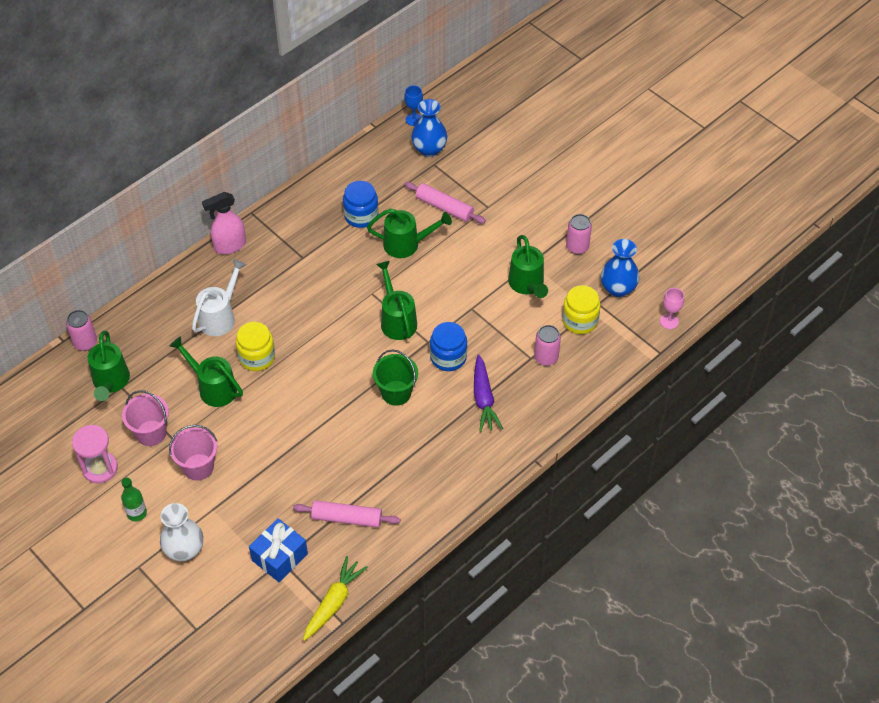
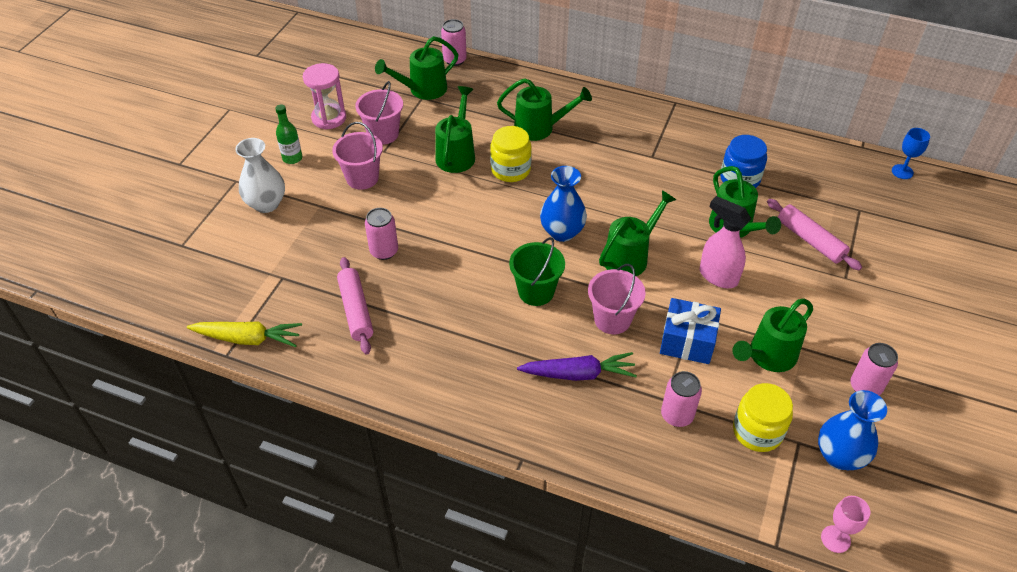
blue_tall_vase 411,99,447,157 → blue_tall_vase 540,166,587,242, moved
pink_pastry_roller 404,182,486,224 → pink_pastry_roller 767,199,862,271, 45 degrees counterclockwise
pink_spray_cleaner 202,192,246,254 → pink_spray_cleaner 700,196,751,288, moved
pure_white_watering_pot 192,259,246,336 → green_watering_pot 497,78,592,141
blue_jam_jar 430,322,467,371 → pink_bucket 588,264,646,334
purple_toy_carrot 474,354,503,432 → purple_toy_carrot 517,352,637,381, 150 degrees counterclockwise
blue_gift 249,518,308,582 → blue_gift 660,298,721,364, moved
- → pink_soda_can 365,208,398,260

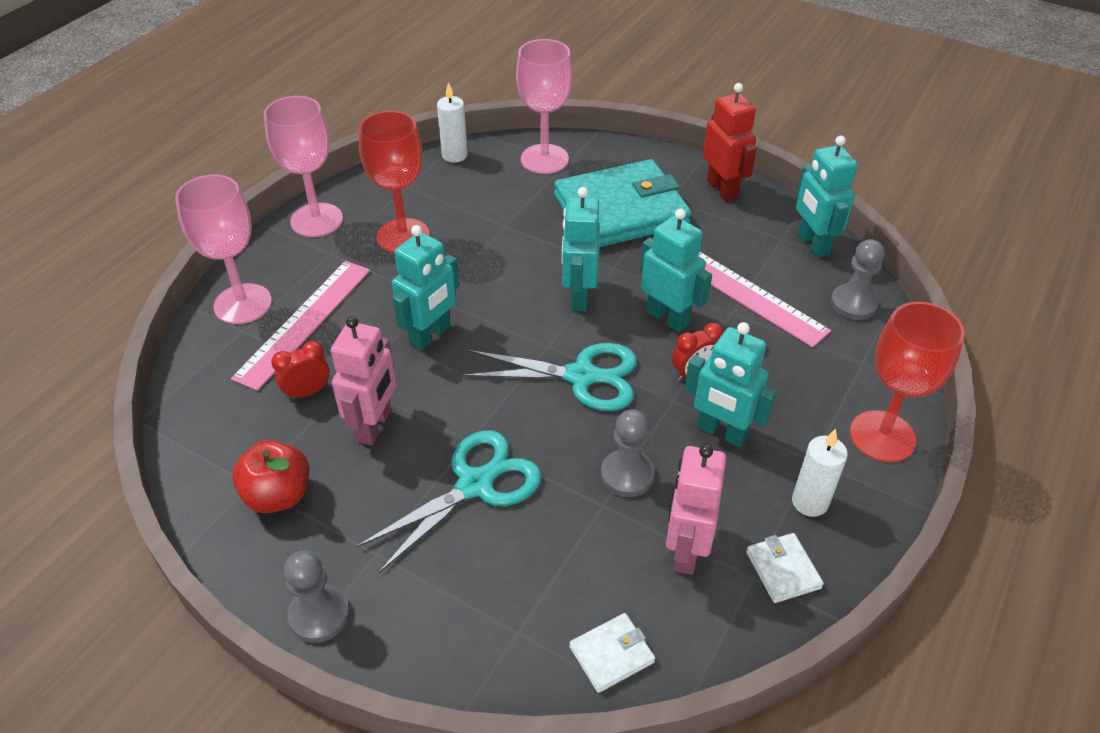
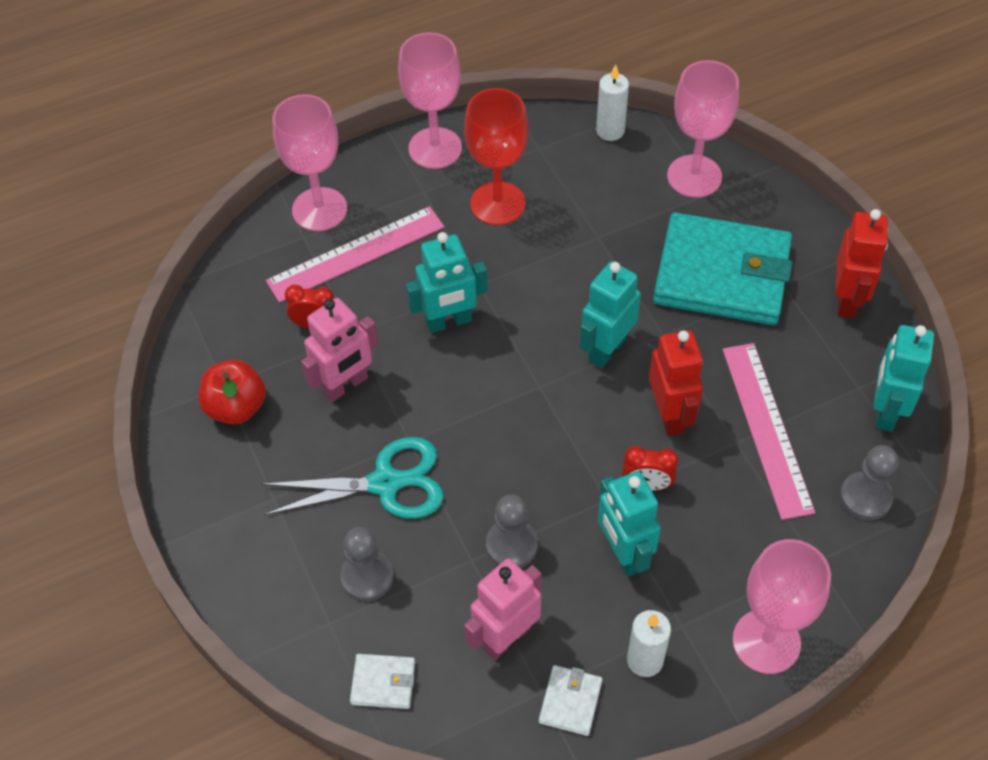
aqua_toy_robot 640,208,712,332 → scarlet_toy_robot 649,330,703,436
scarlet_wine_glass 850,302,965,462 → pink_wine_glass 733,539,831,674
aqua_shears 462,343,637,411 → -
gray_pawn 284,550,350,643 → gray_pawn 340,527,394,601, moved

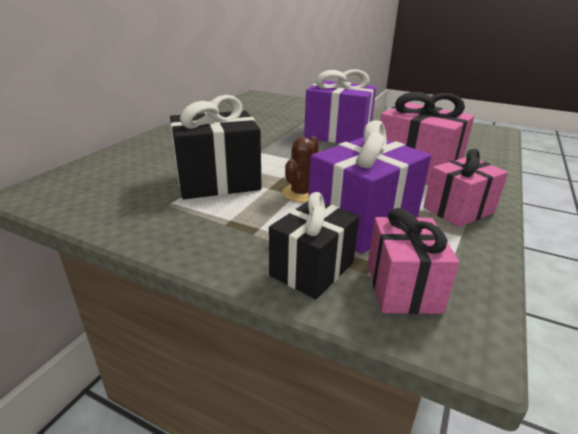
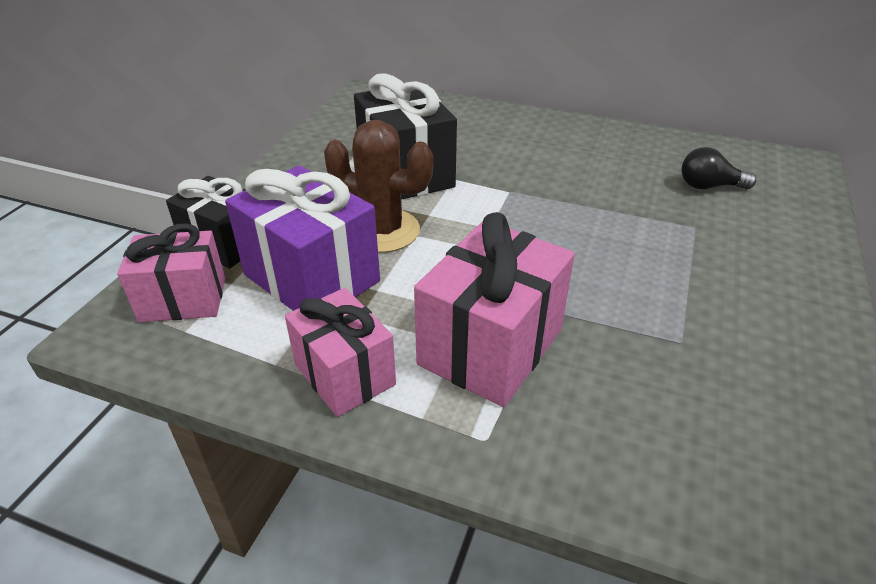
purple_gift 304,70,376,144 → -
dark_brown_cactus 282,137,319,202 → dark_brown_cactus 324,120,433,253, x1.58
- → black_lightbulb 681,147,756,189

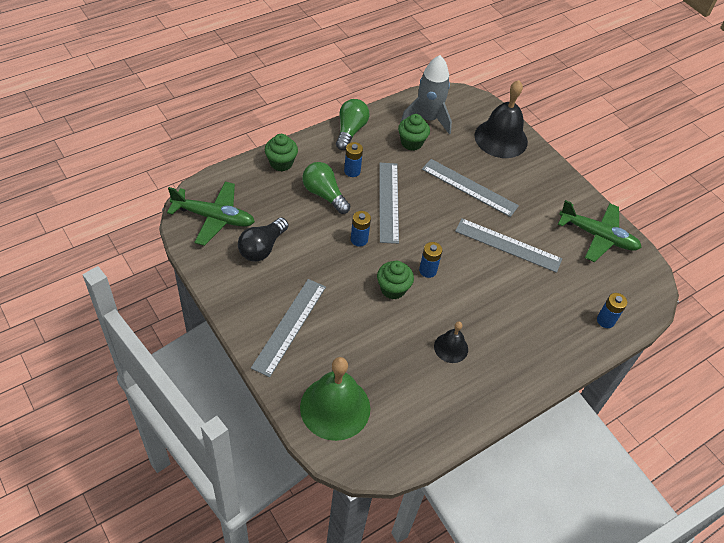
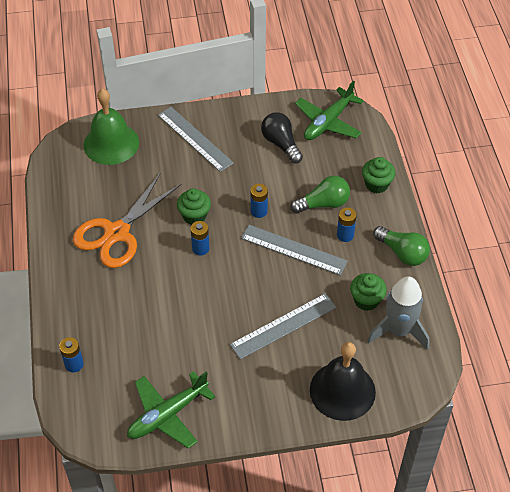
gray_straightedge 455,218,562,273 → -
black_school_bell 434,322,468,363 → orange_shears 73,173,181,268

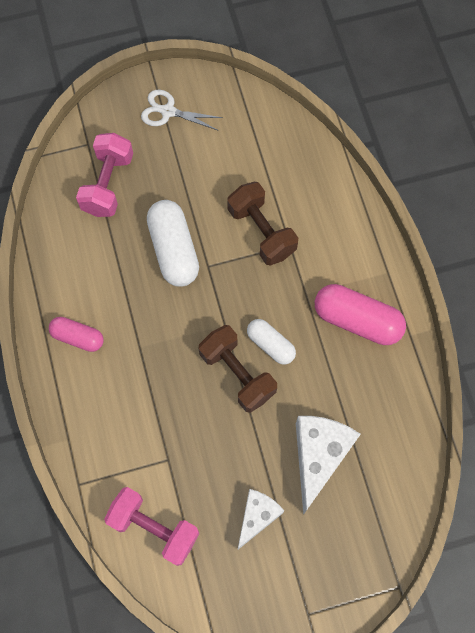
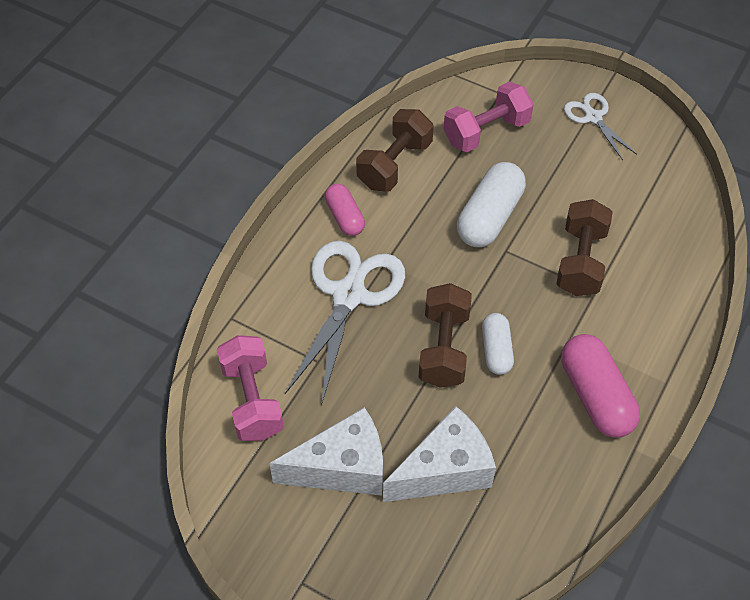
pure_white_cheese_wedge 238,489,284,549 → pure_white_cheese_wedge 269,407,383,496, x1.59
- → dark_brown_free_weight 356,109,434,191
- → pure_white_shears 286,241,405,406

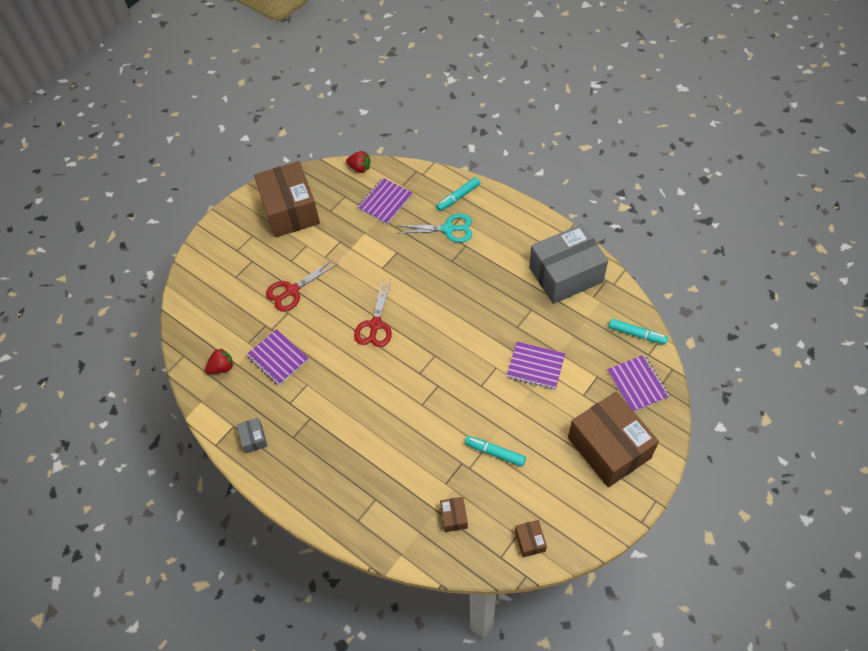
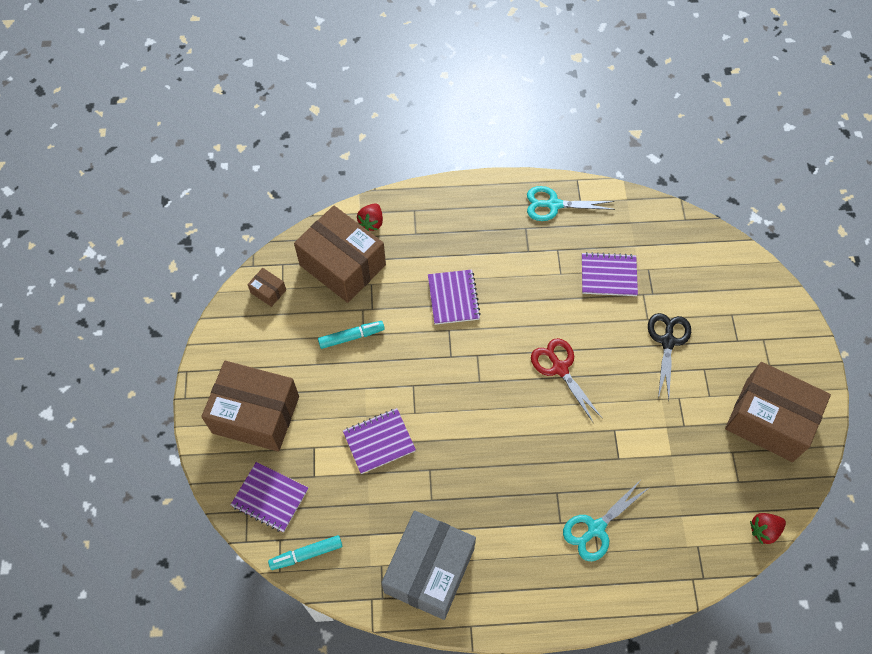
aqua_felt_pen 436,177,480,211 → -
purple_notepad 357,178,412,224 → purple_notepad 428,270,481,325, moved
scarlet_shears 266,259,338,312 → black_shears 648,313,691,400
scarlet_strawberry 205,348,234,374 → scarlet_strawberry 357,203,383,231, moved
gray_package 237,418,267,453 → aqua_shears 527,186,615,221
dark_brown_package 440,497,468,532 → dark_brown_package 294,206,386,303, x2.45

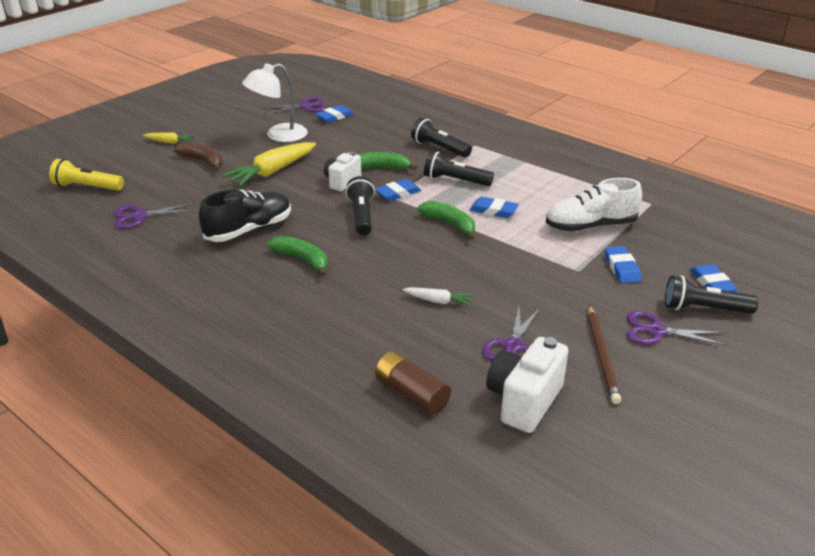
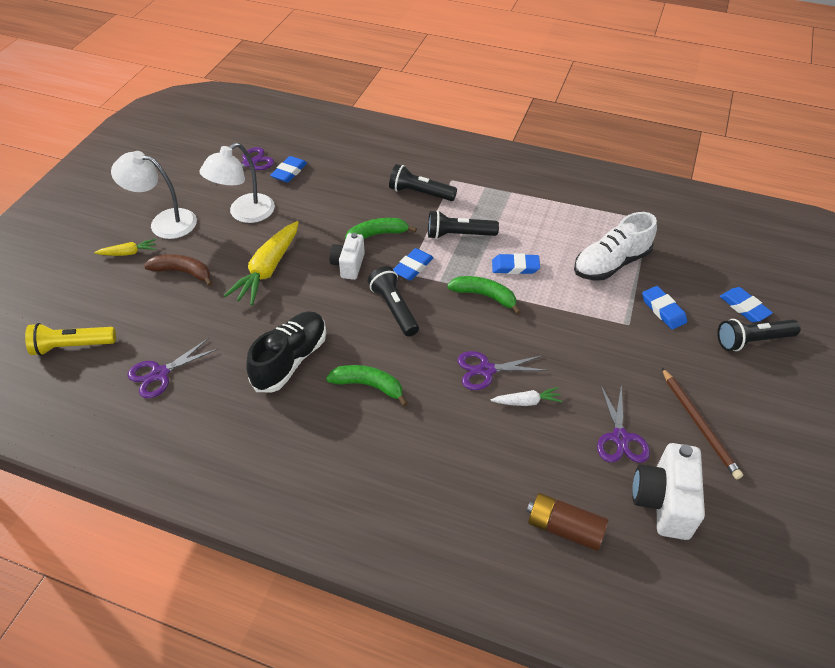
purple_shears 627,311,727,346 → purple_shears 457,351,548,390, moved
- → pure_white_reading_lamp 111,151,197,239

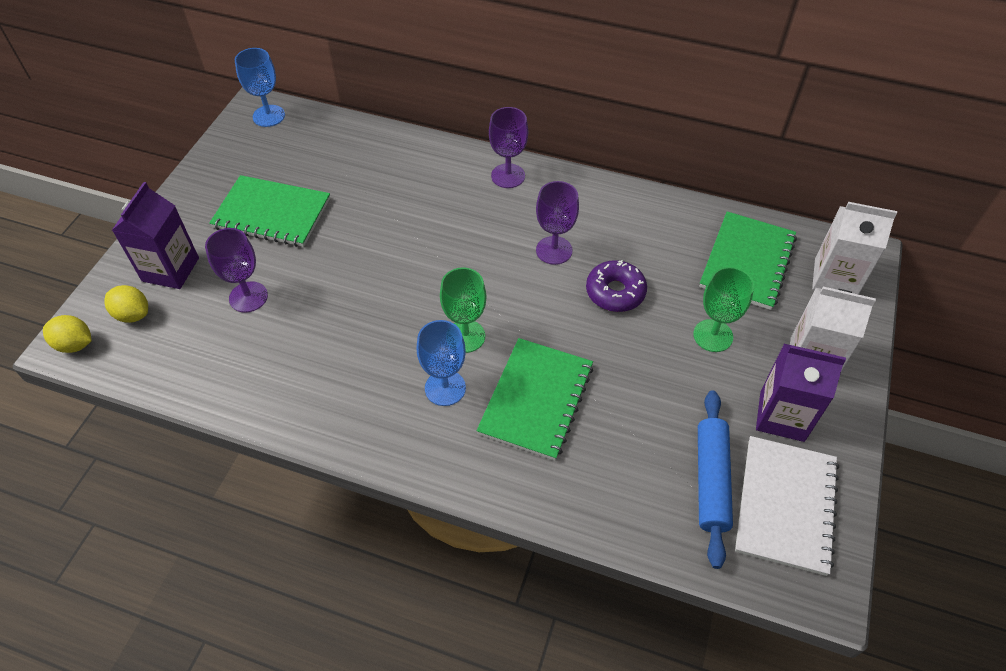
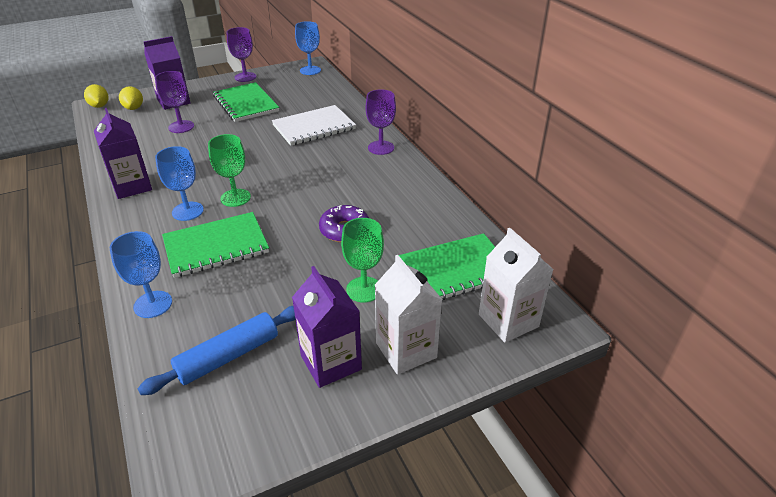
purple_wine_glass 536,181,579,265 → purple_wine_glass 227,27,256,82, moved
pure_white_notepad 735,436,839,576 → pure_white_notepad 272,105,356,146, moved
- → purple_carton 94,108,152,199
- → blue_wine_glass 110,231,172,318

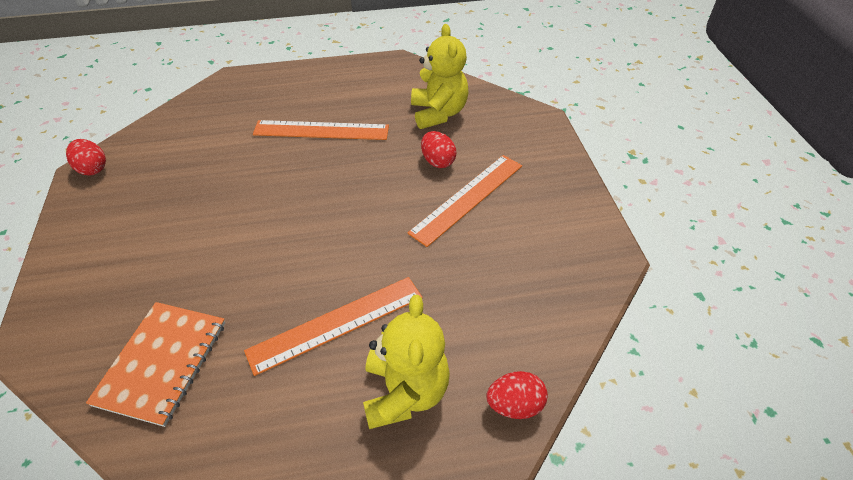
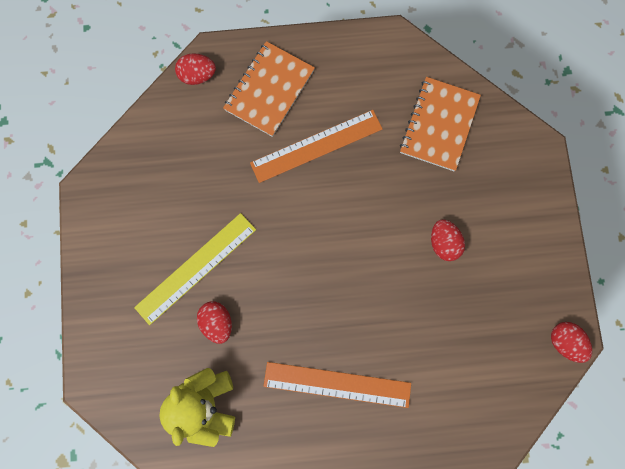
orange_straightedge 407,155,522,247 → golden_straightedge 134,213,256,325
golden_stuffed_bear 363,295,450,429 → orange_notepad 223,41,315,137
- → scarlet_egg_shape 431,219,465,261

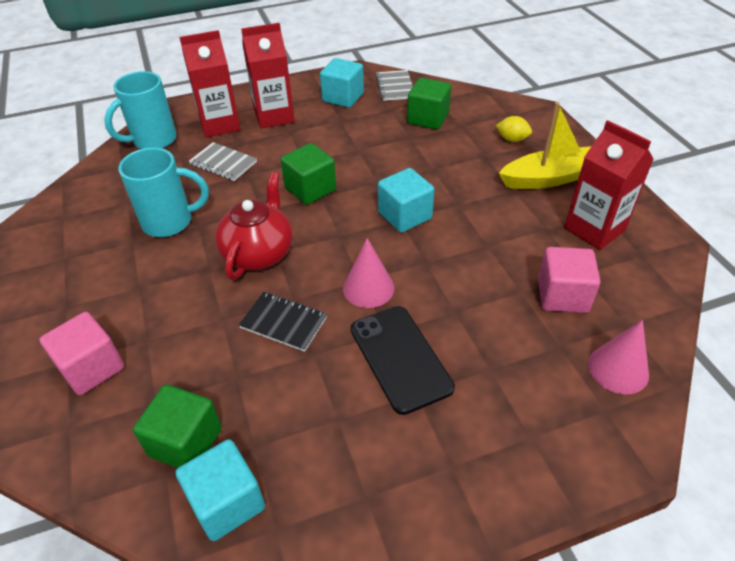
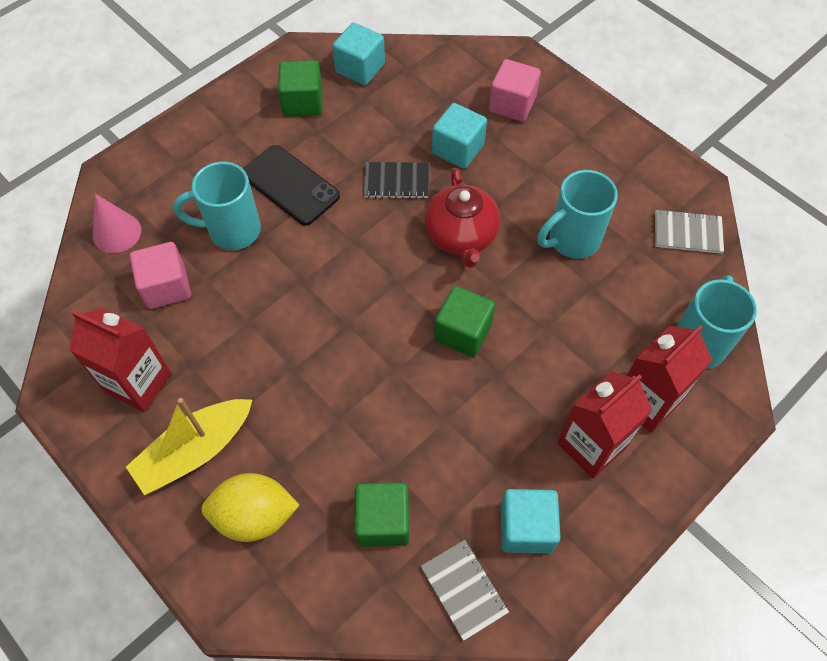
golden_toy_lemon 496,116,532,142 → golden_toy_lemon 201,473,300,542, x1.85
gray_notepad 189,142,257,181 → gray_notepad 655,209,724,254, moved
aqua_cube 378,168,435,233 → aqua_cube 432,103,487,169, moved
pink_cone 343,238,394,308 → -
green_cube 133,385,222,468 → green_cube 278,60,322,117, moved
- → aqua_tea_mug 174,162,261,250

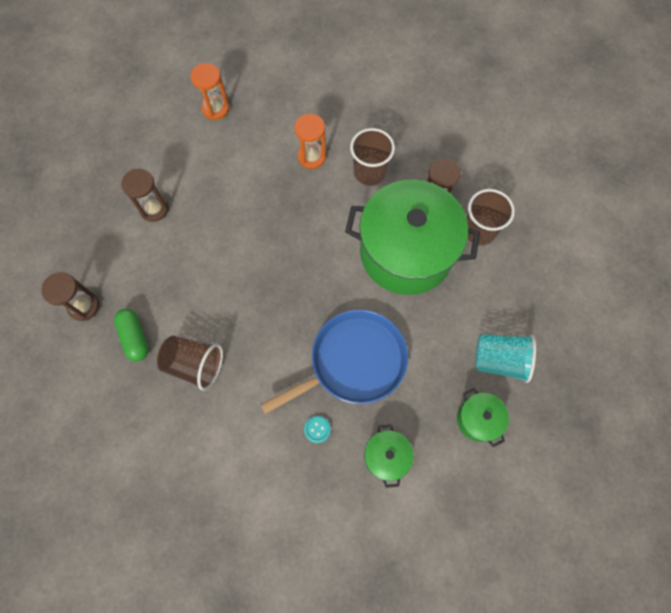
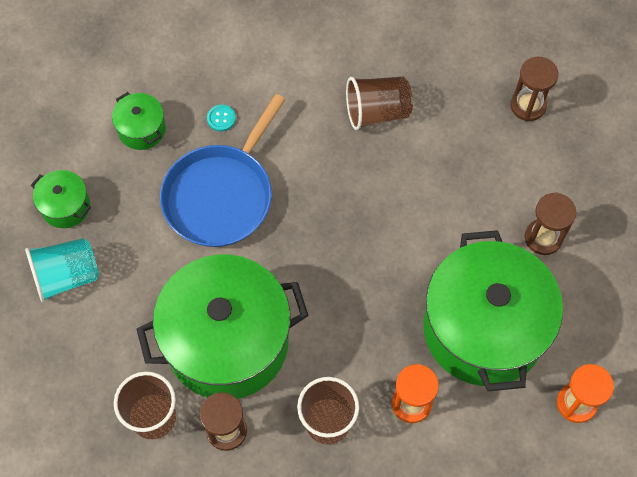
green_pill 114,309,149,361 → -
- → green_cooking_pot 424,230,563,391

